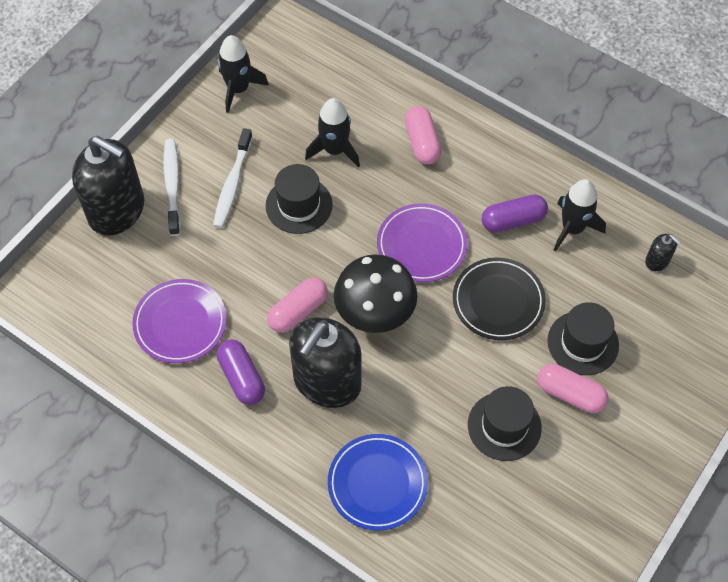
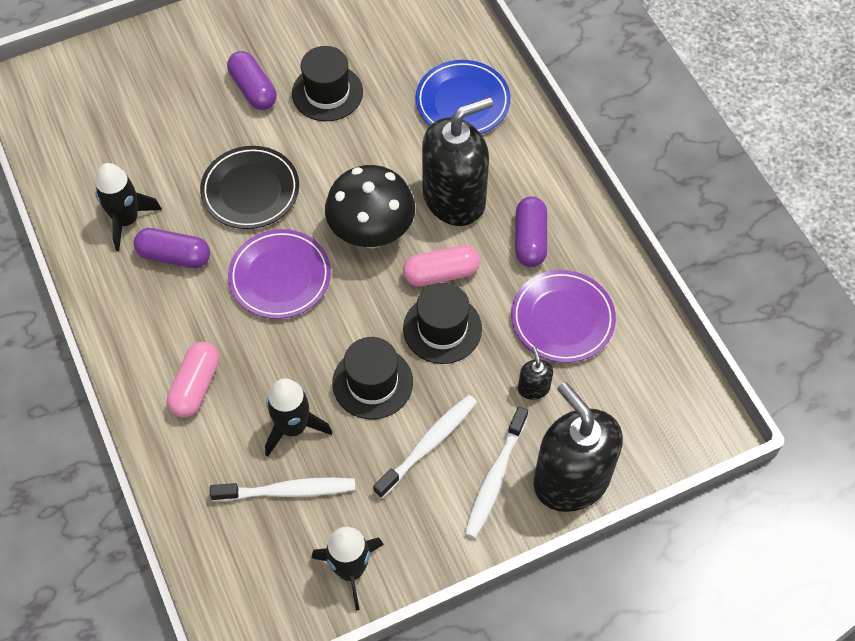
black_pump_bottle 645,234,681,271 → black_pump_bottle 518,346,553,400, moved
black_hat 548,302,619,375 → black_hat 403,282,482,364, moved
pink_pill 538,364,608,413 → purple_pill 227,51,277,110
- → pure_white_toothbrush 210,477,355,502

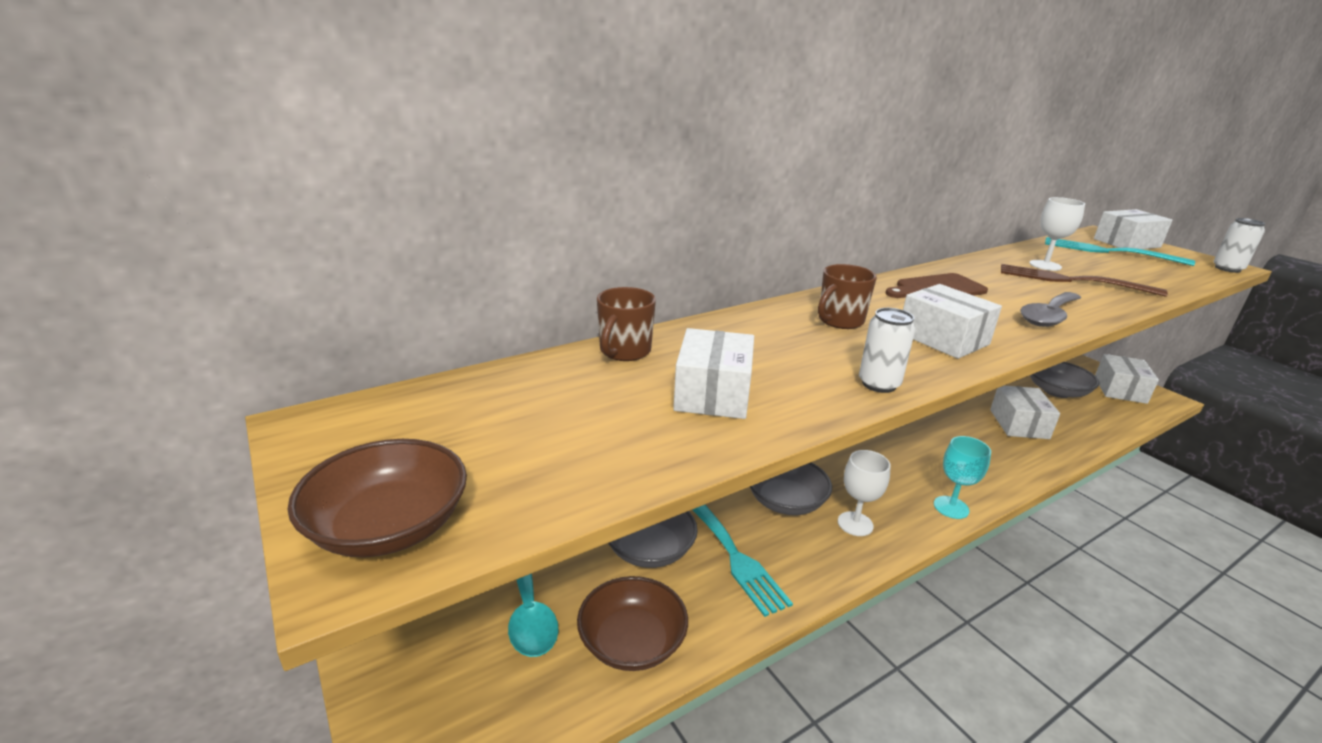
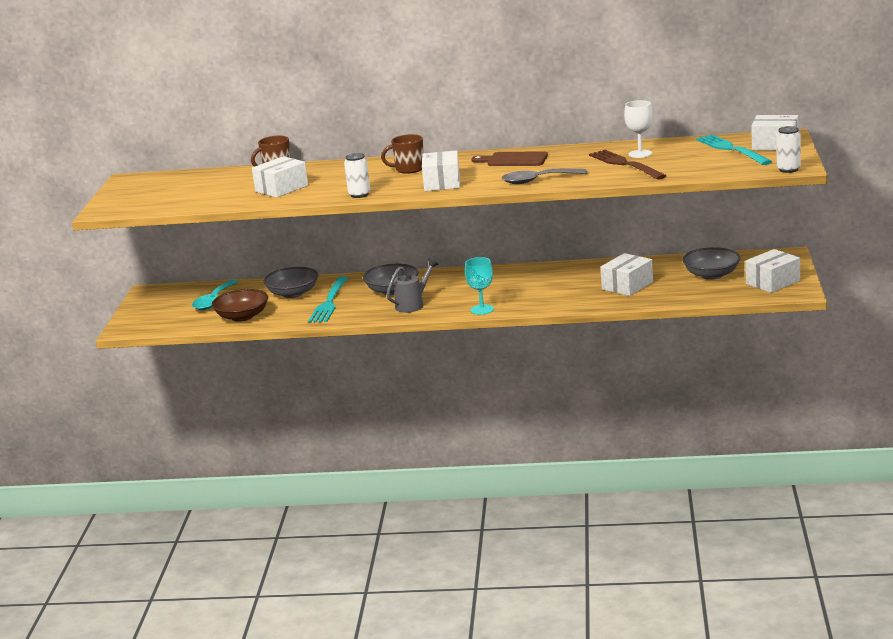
dark_brown_bowl 288,439,467,558 → -
pure_white_wine_glass 838,450,891,536 → gray_watering_pot 386,259,438,313

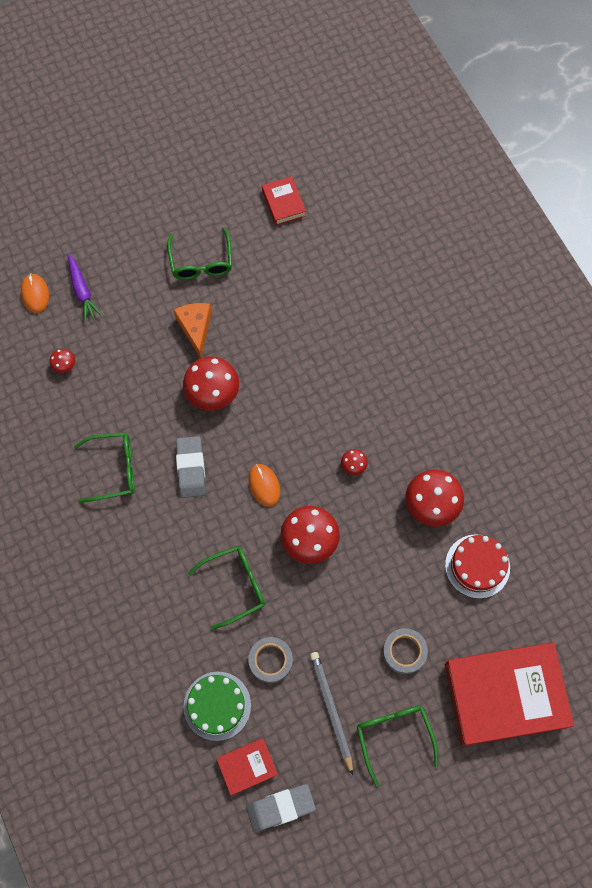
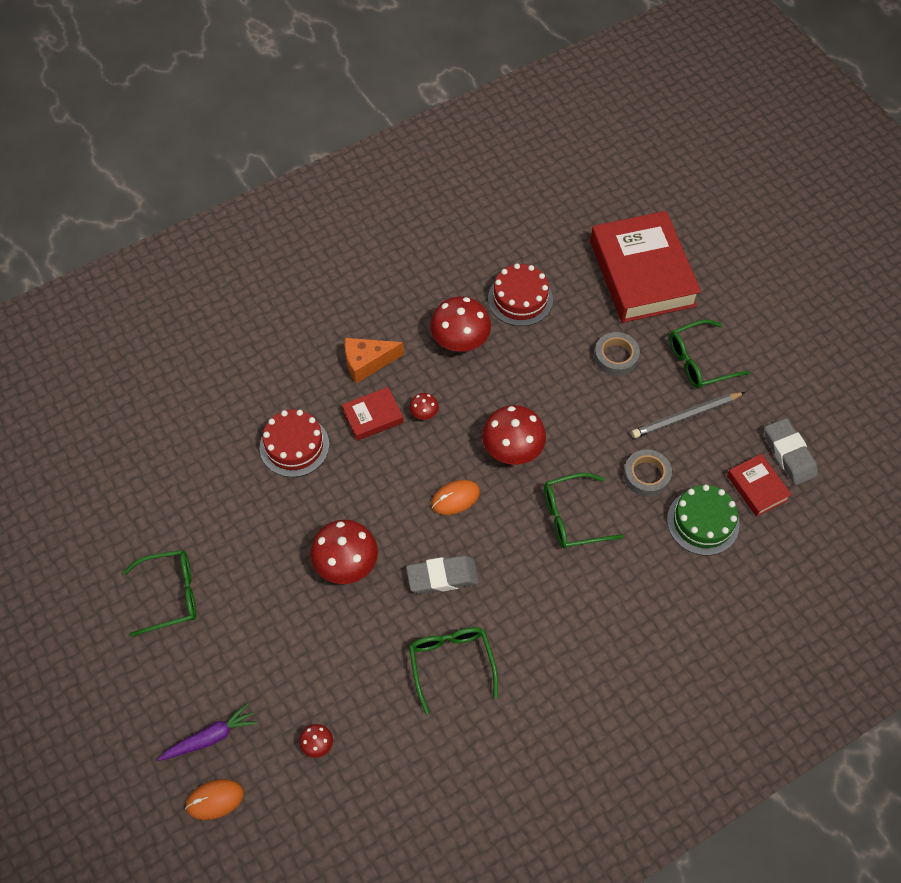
scarlet_book 262,176,306,226 → scarlet_book 342,387,404,441, moved
orange_cheese_wedge 174,303,212,358 → orange_cheese_wedge 345,338,404,383, moved
green_eyeglasses 188,546,265,630 → green_eyeglasses 544,473,624,549, 75 degrees counterclockwise
- → scarlet_cake 260,409,329,477

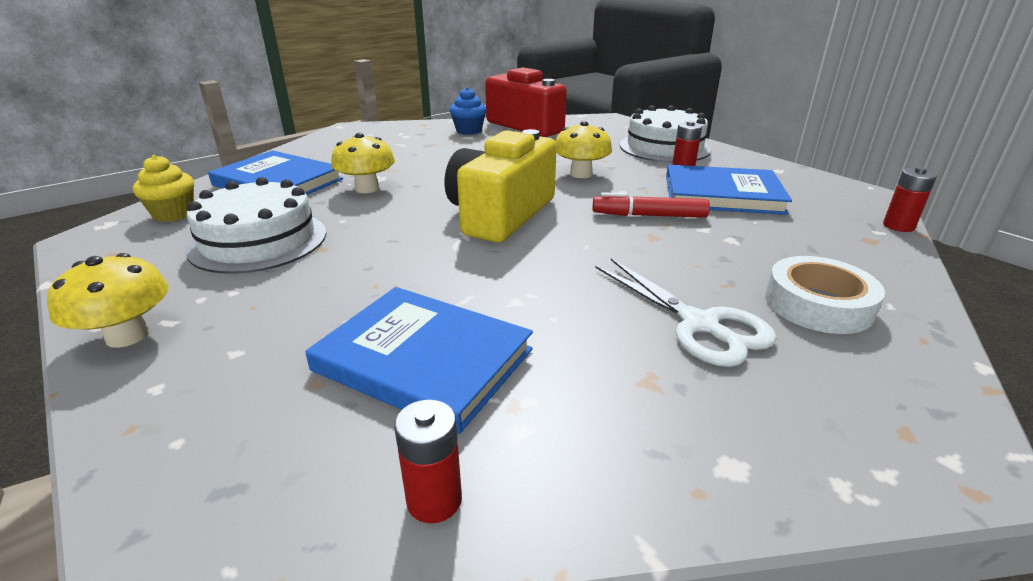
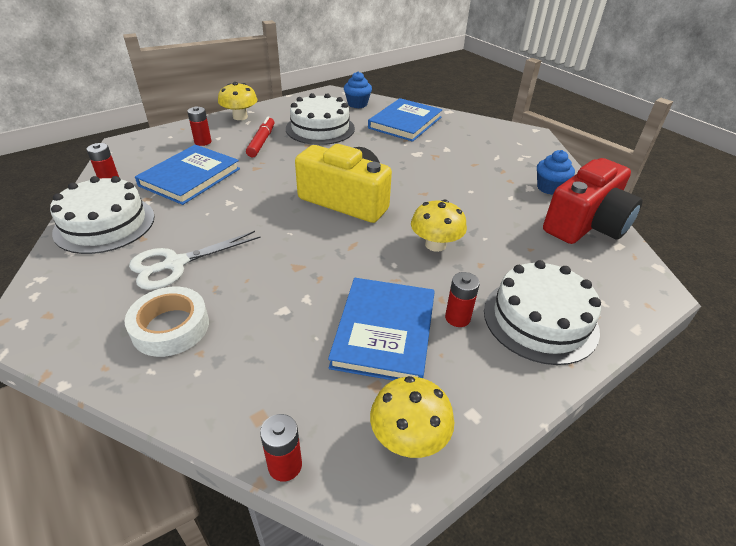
golden_mushroom 331,133,395,193 → golden_mushroom 370,376,454,458, moved
golden_fairy_cake 133,155,194,222 → blue_fairy_cake 344,71,372,108
scarlet_felt_pen 593,192,710,218 → scarlet_felt_pen 246,116,274,157, moved
- → scarlet_battery 187,107,211,146
- → pure_white_cake 50,176,155,254

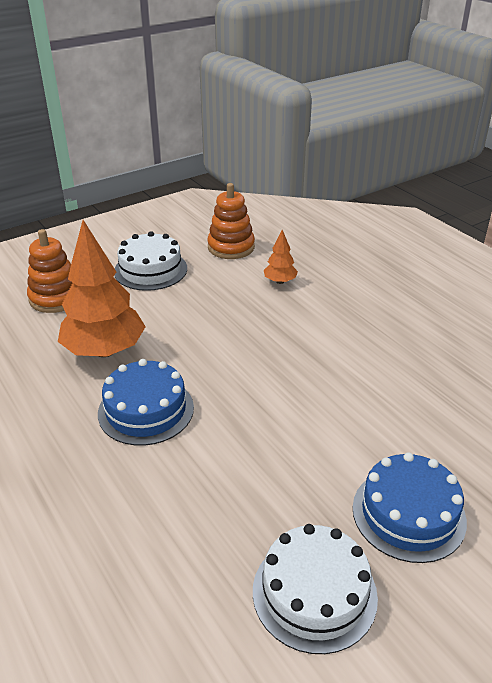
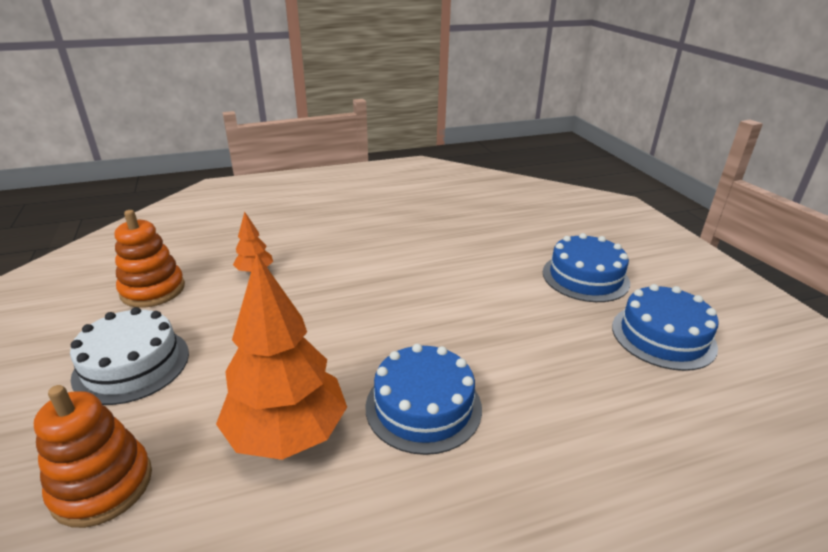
pure_white_cake 253,524,378,654 → blue_cake 612,284,719,371

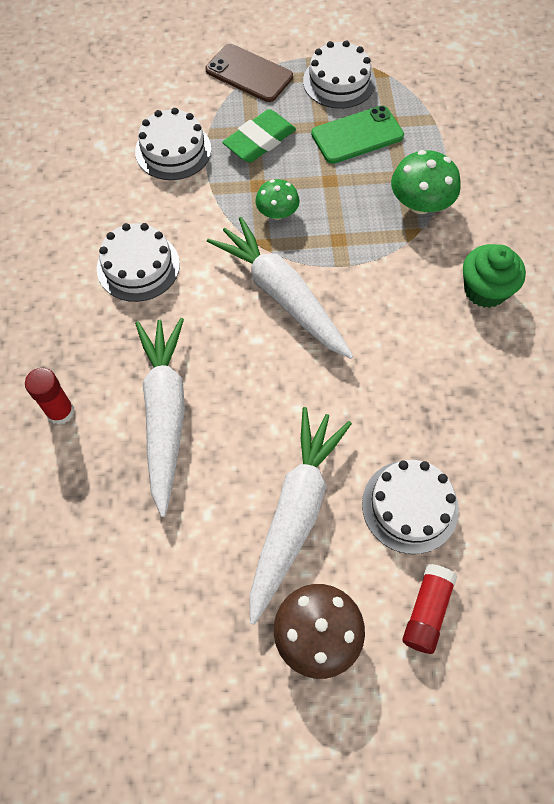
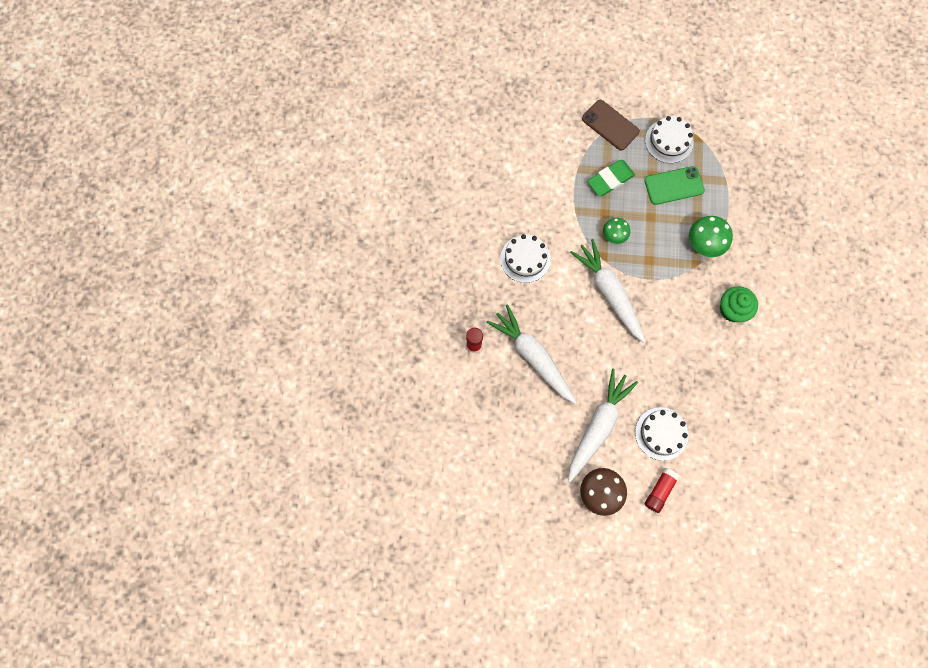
pure_white_cake 135,108,211,180 → -
pure_white_toy_carrot 135,318,185,517 → pure_white_toy_carrot 486,304,577,404, 45 degrees counterclockwise

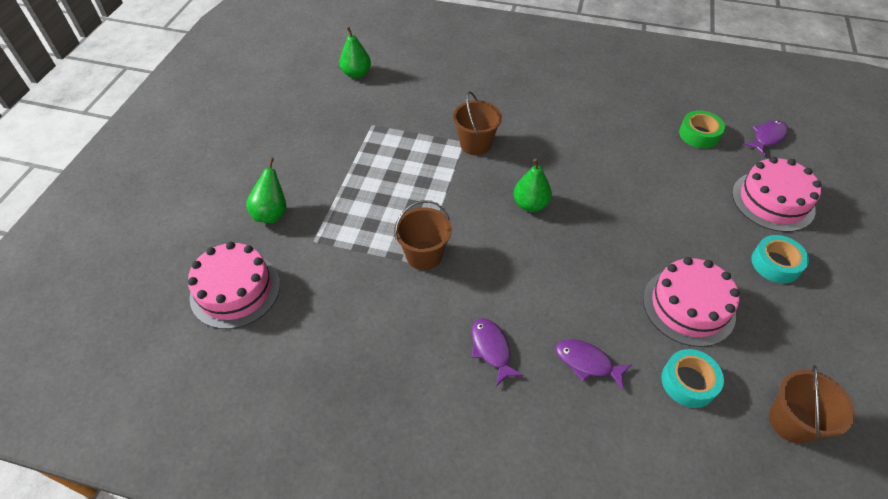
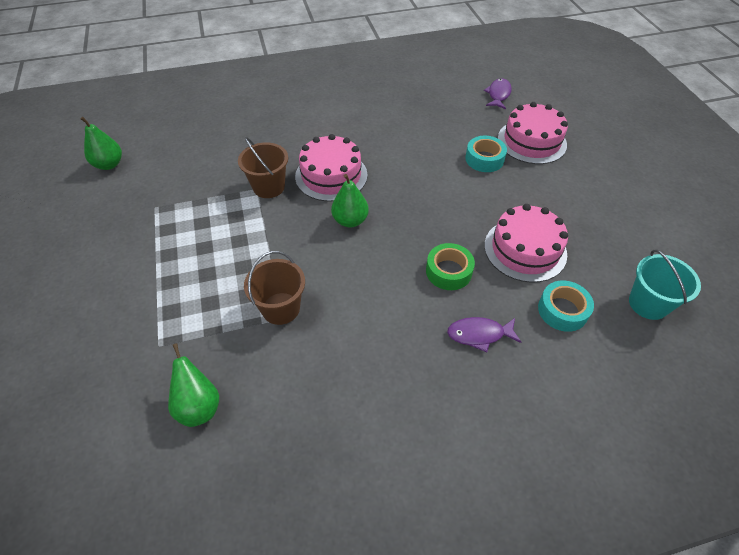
green_sticky_tape 679,110,725,149 → green_sticky_tape 426,243,475,290, moved
green_pear_fruit 246,157,287,223 → green_pear_fruit 168,343,219,427, moved
aqua_sticky_tape 751,235,809,283 → aqua_sticky_tape 465,136,507,172, moved
pink_cake 188,241,280,329 → pink_cake 295,134,367,202, moved
purple_fish 472,318,524,386 → -
dark_brown_bucket 769,365,855,444 → aqua_bucket 629,249,701,320

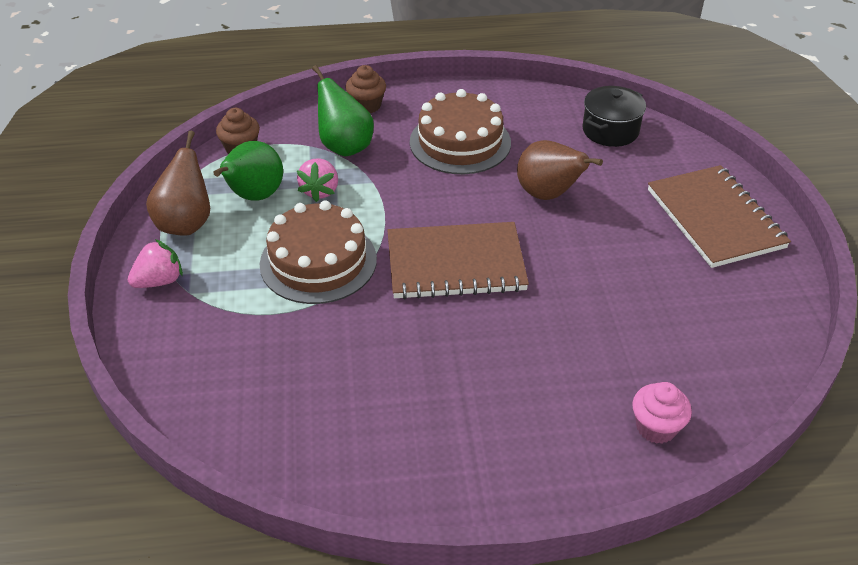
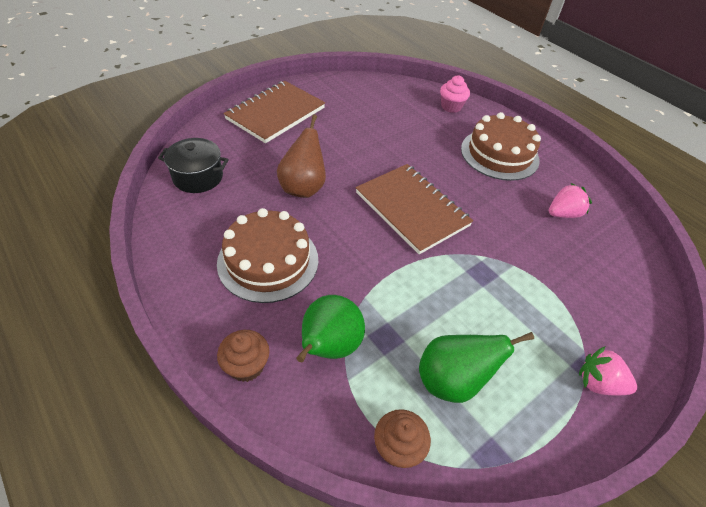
dark_brown_pear_fruit 146,131,210,236 → -
pink_strawberry 297,158,338,202 → pink_strawberry 549,183,592,218, moved
dark_brown_cake 260,200,377,304 → dark_brown_cake 461,112,541,181, moved

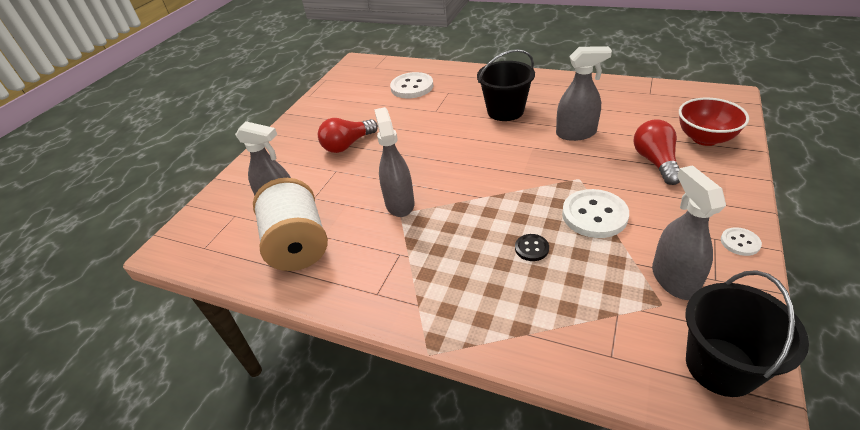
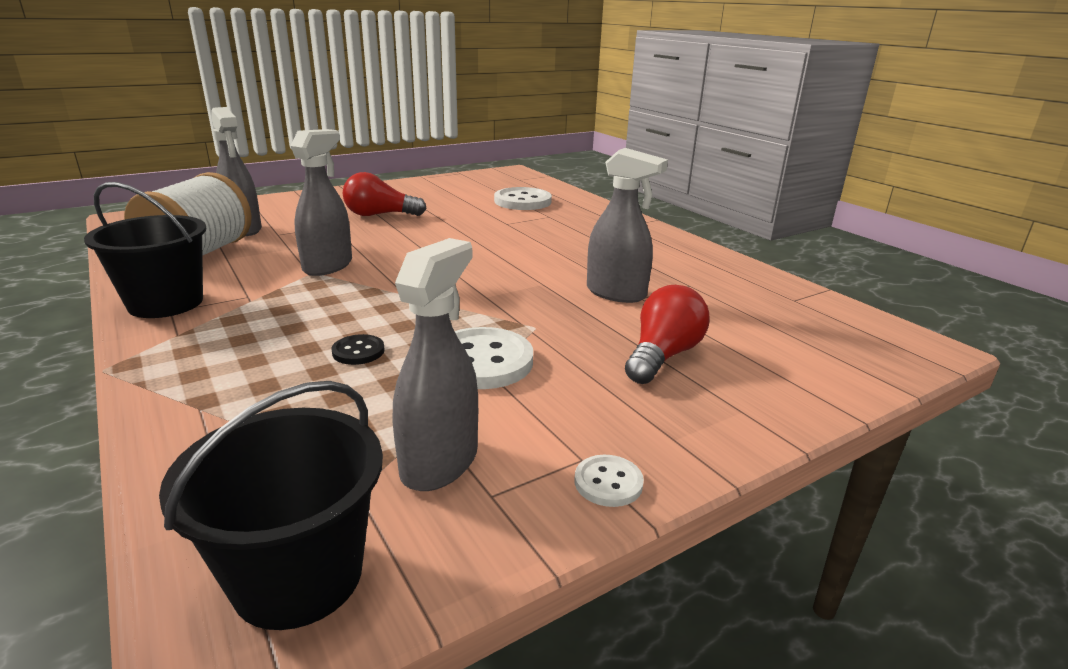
black_bucket 477,49,535,121 → black_bucket 84,182,206,318, moved
scarlet_bowl 679,98,749,146 → -

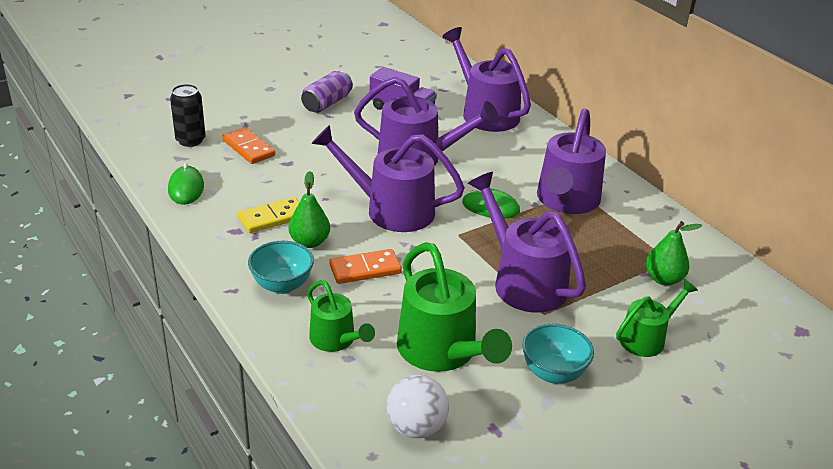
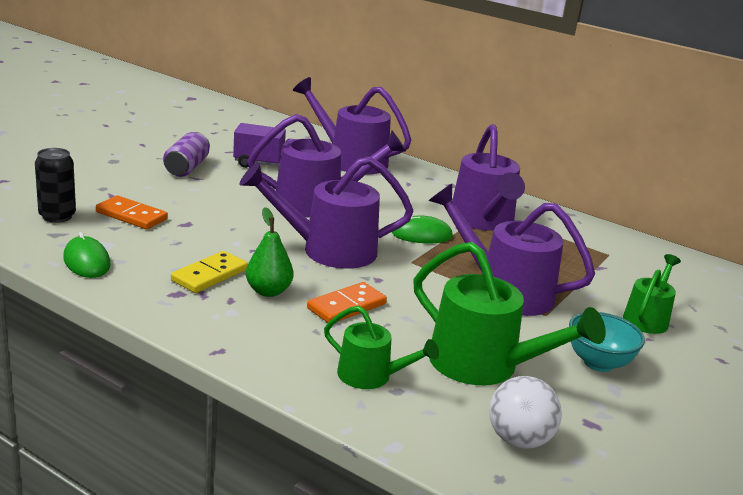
green_pear_fruit 646,221,702,286 → -
aqua_bowl 248,241,314,294 → -

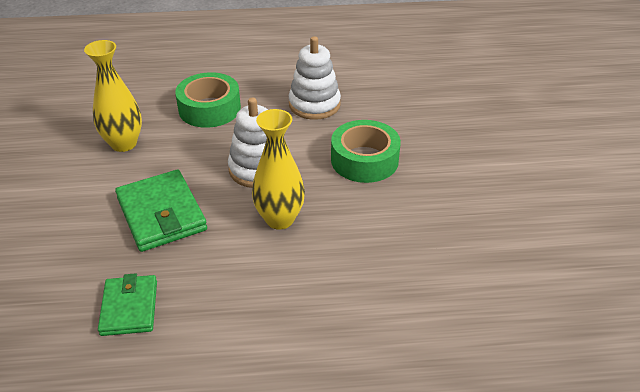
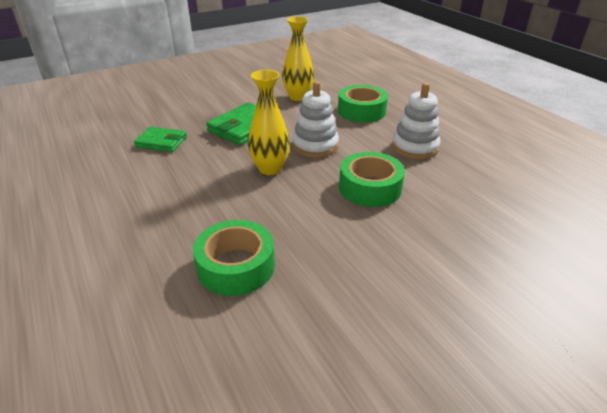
green_billfold 98,273,157,336 → green_billfold 134,127,187,152, 45 degrees clockwise
- → green_sticky_tape 193,220,275,296

